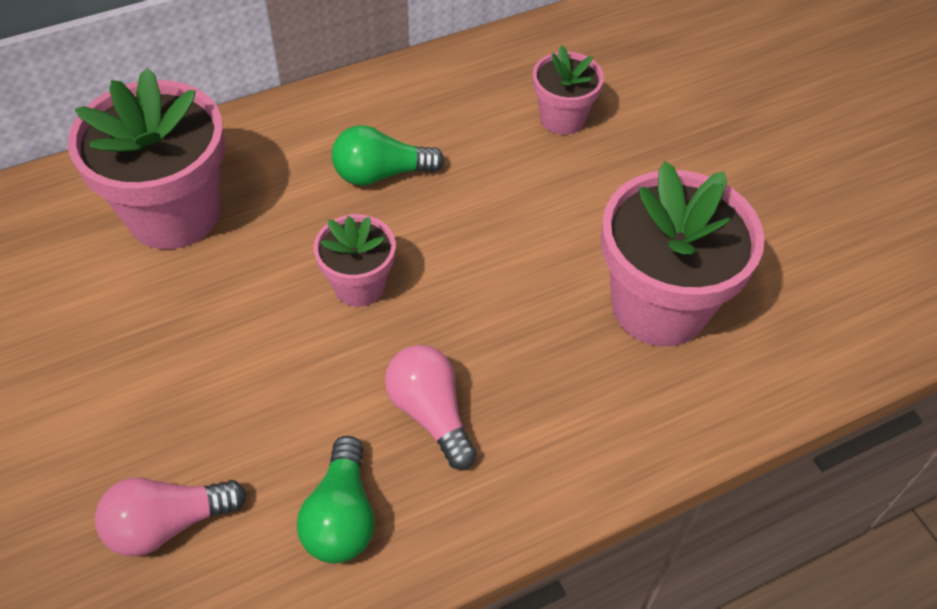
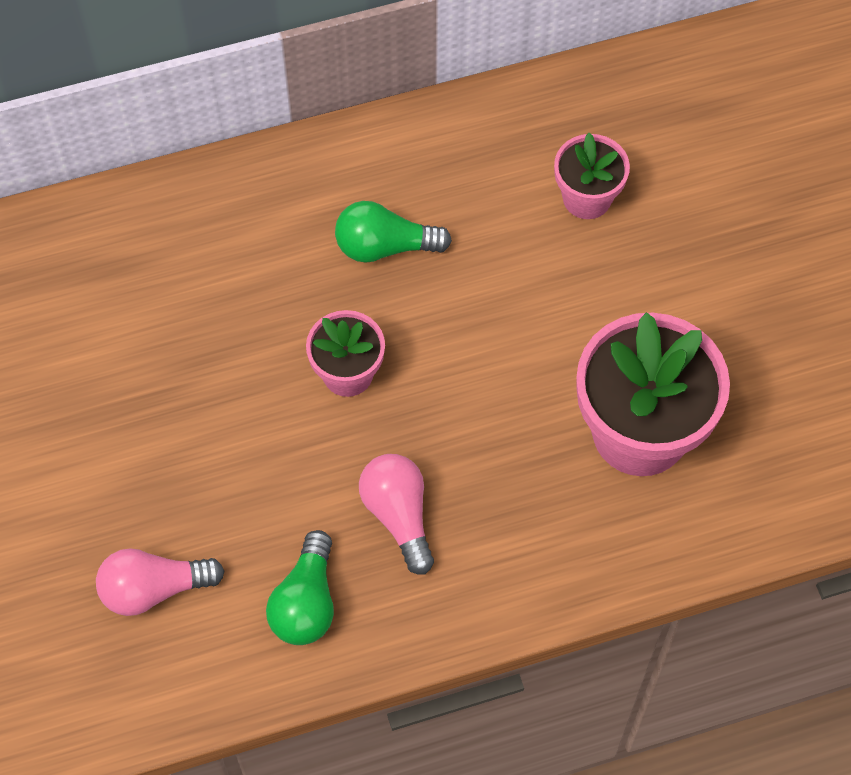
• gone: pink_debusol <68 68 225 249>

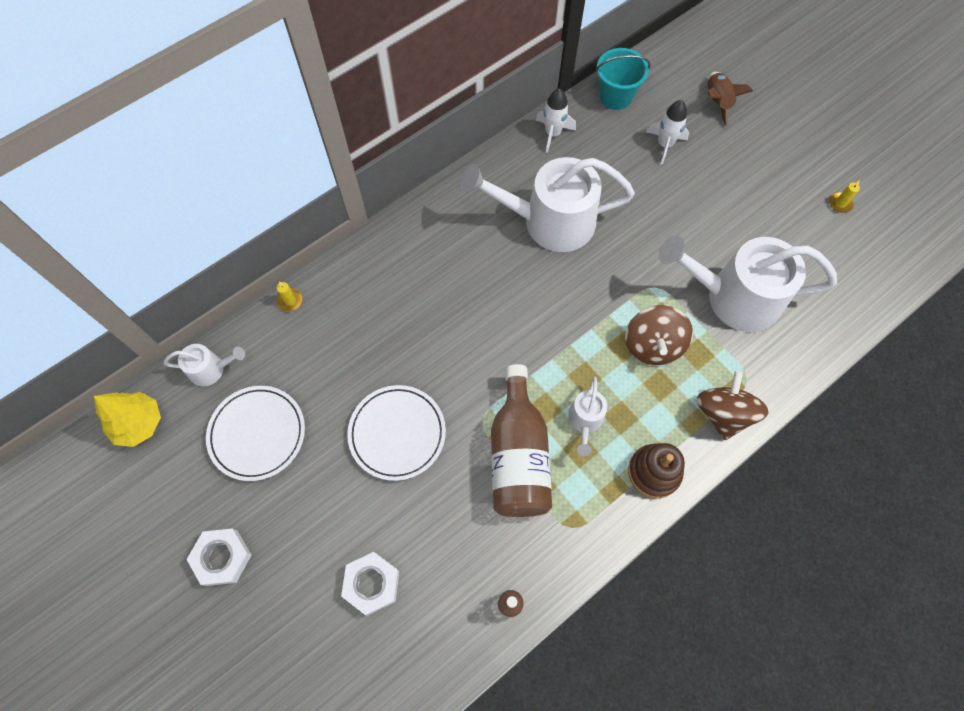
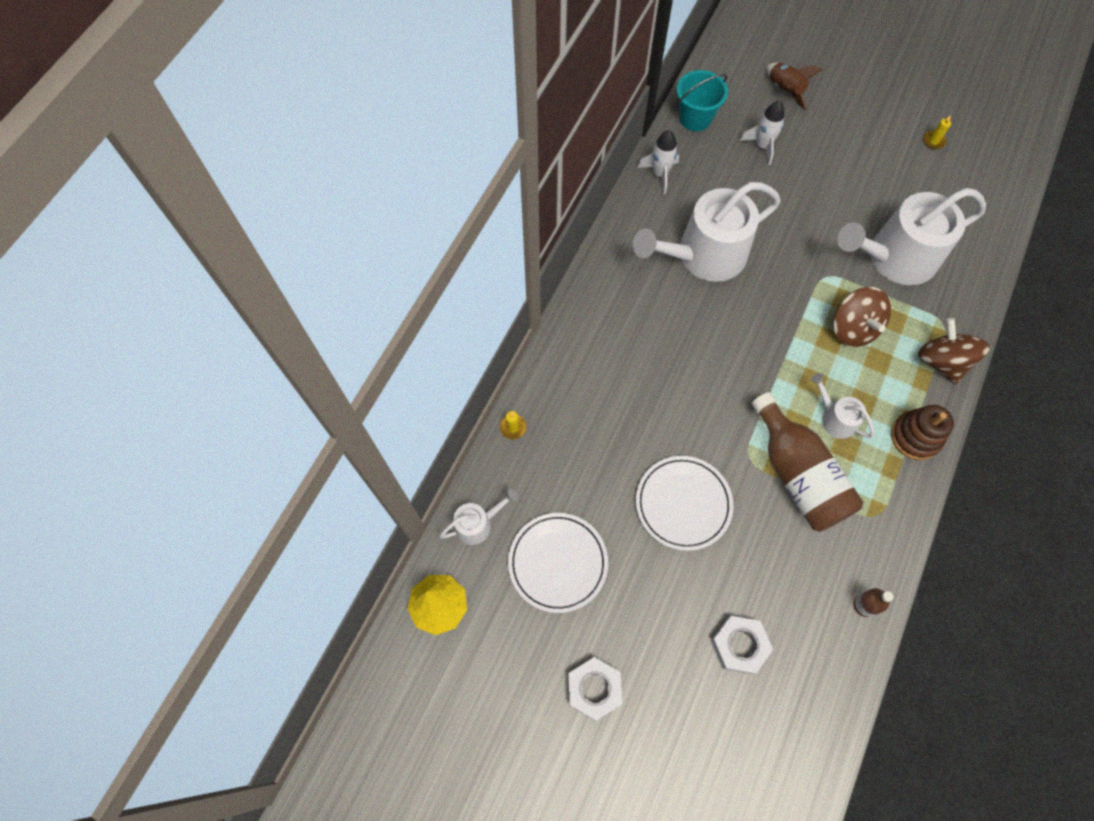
• rotated: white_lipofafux <568 376 607 456> = <810 373 874 439> 150 degrees clockwise

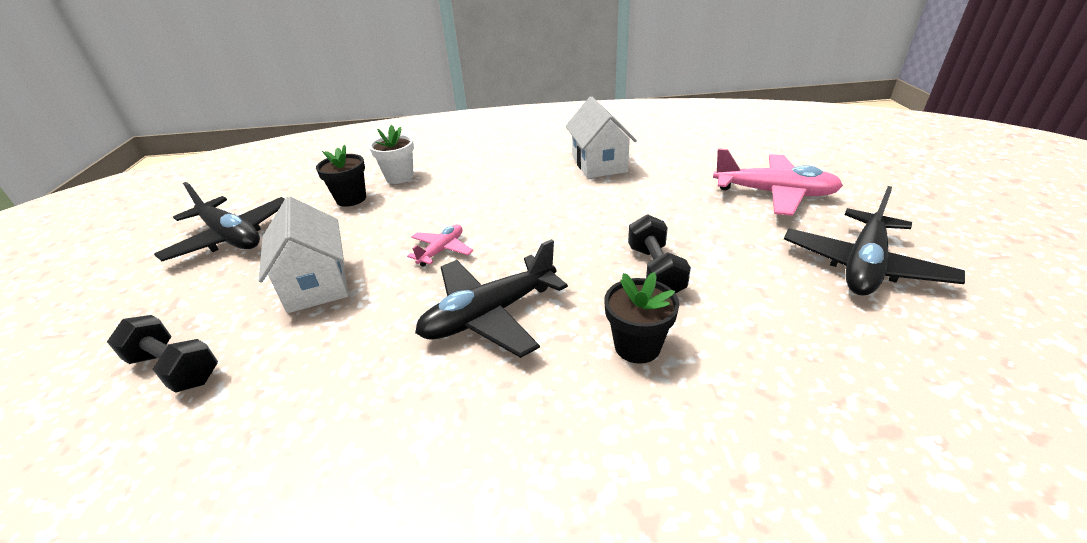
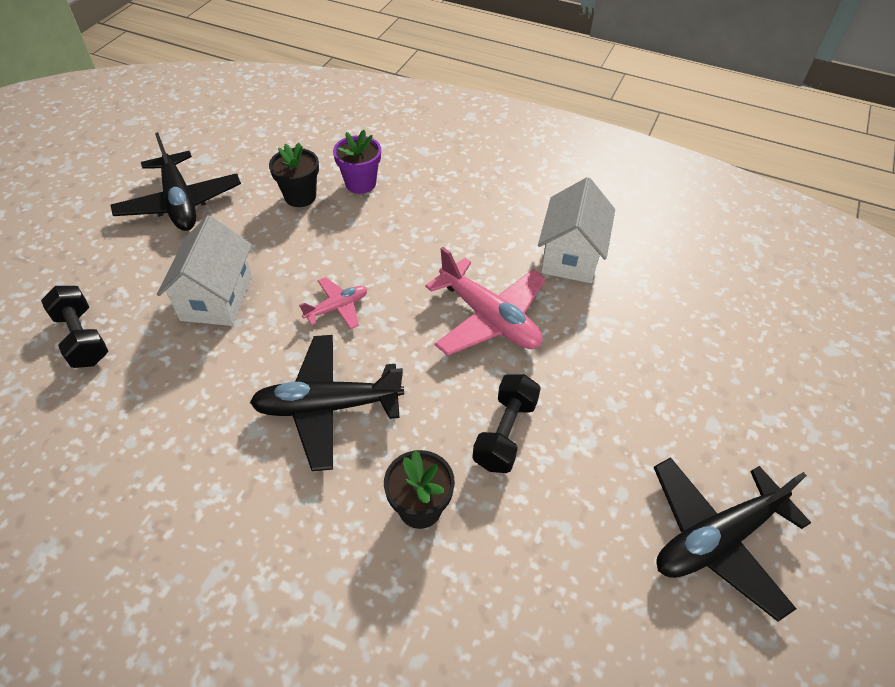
• repainted: white_debusol <369 125 414 184> to purple_debusol <333 130 381 194>
• shifted: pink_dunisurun <713 148 843 216> to <425 247 546 356>

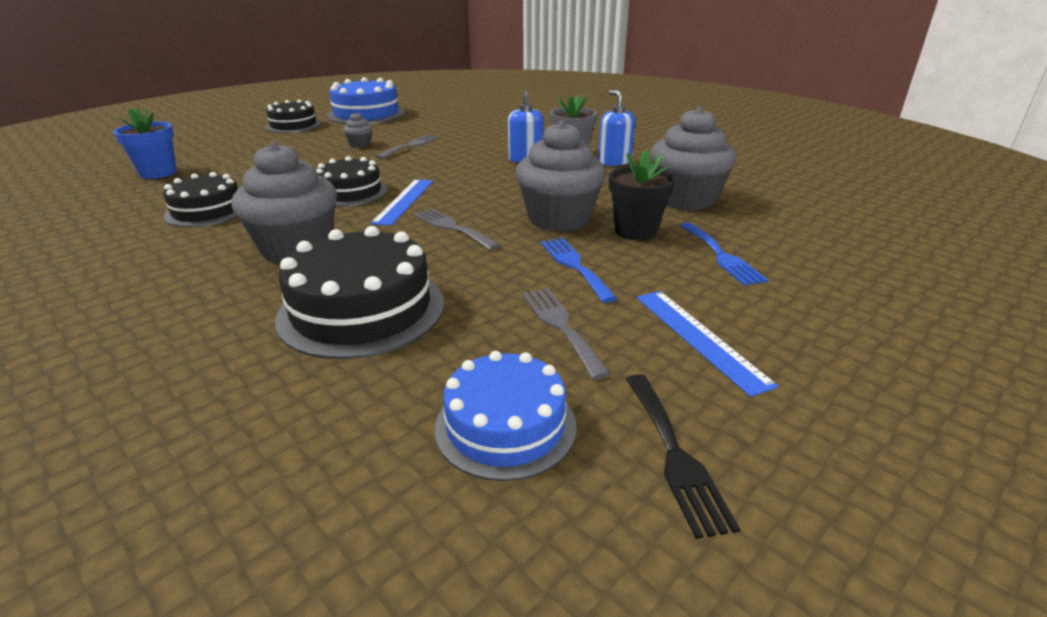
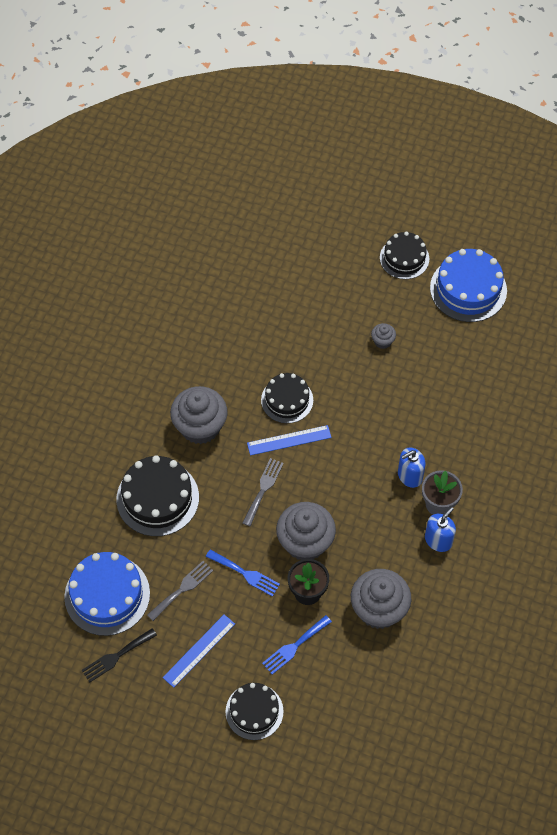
• scaled: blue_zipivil <435 351 576 481> = <64 552 150 636> x1.53
• rotated: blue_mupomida <541 238 617 303> = <206 550 280 597> 75 degrees clockwise
• shifted: black_zipivil <163 172 238 227> to <225 683 284 740>
• gone: blue_debusol <113 107 177 179>
• gone: grey_mupomida <376 134 440 159>

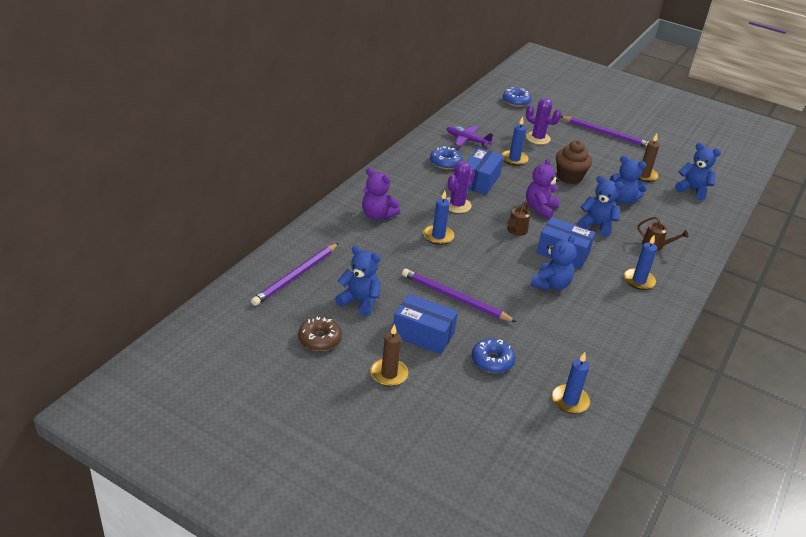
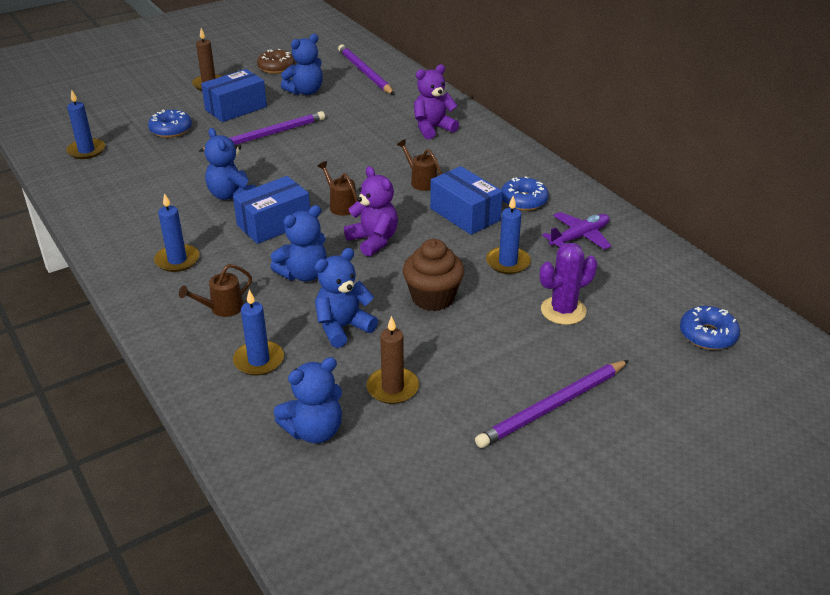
• shifted: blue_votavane <423 191 454 245> to <233 290 284 376>
• swapped: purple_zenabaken <447 161 475 213> to brown_lipofafux <397 139 442 191>

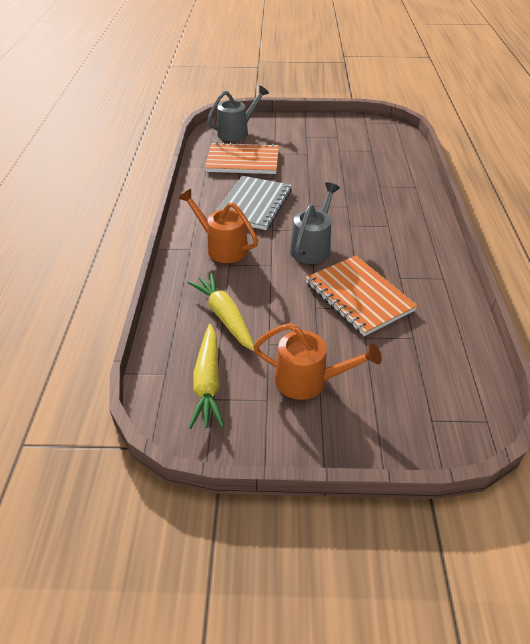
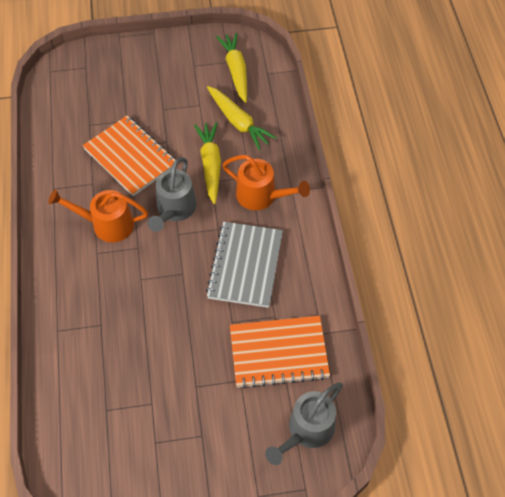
• shifted: orange_lipofafux <253 323 382 400> to <48 189 148 243>
• new: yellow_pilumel <194 122 221 204>

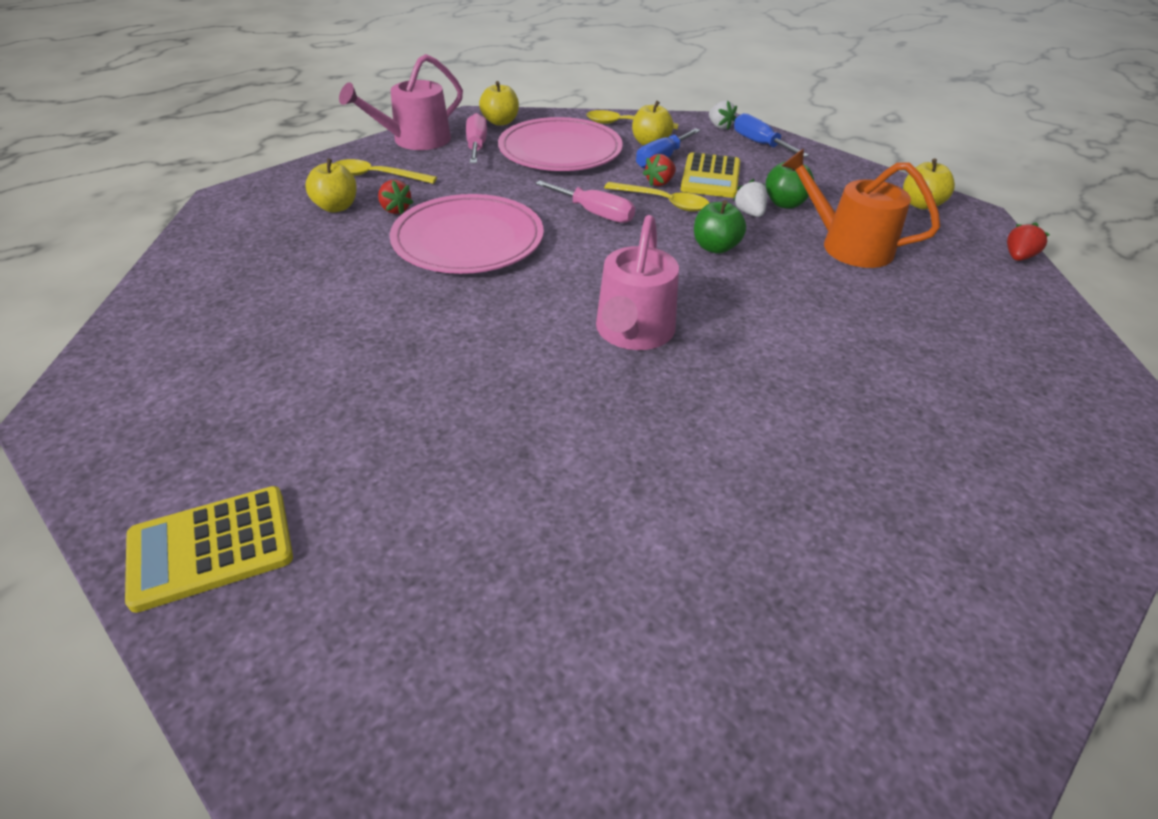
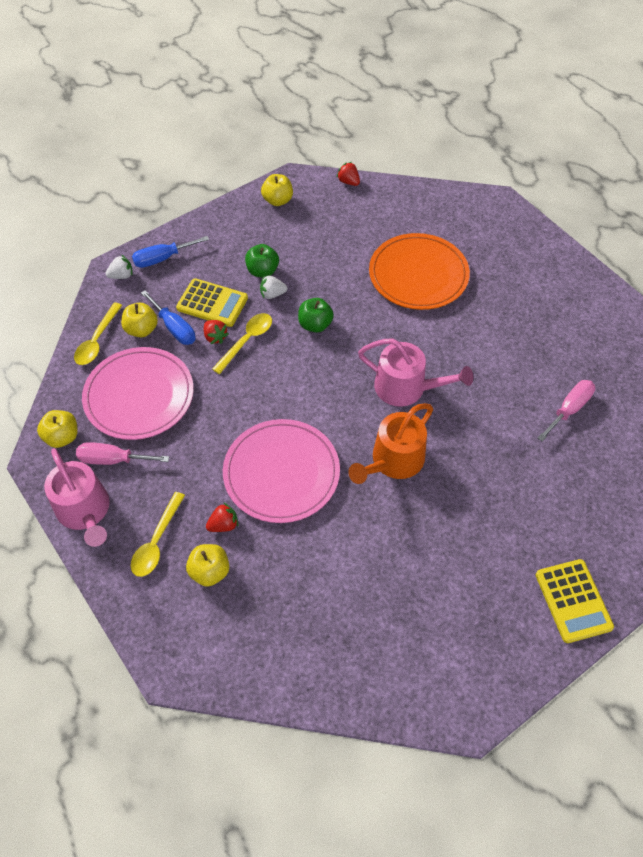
• shifted: orange_lipofafux <782 149 940 268> to <348 403 433 484>
• new: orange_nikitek <369 233 470 310>
• shifted: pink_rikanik <535 180 635 223> to <537 380 595 441>

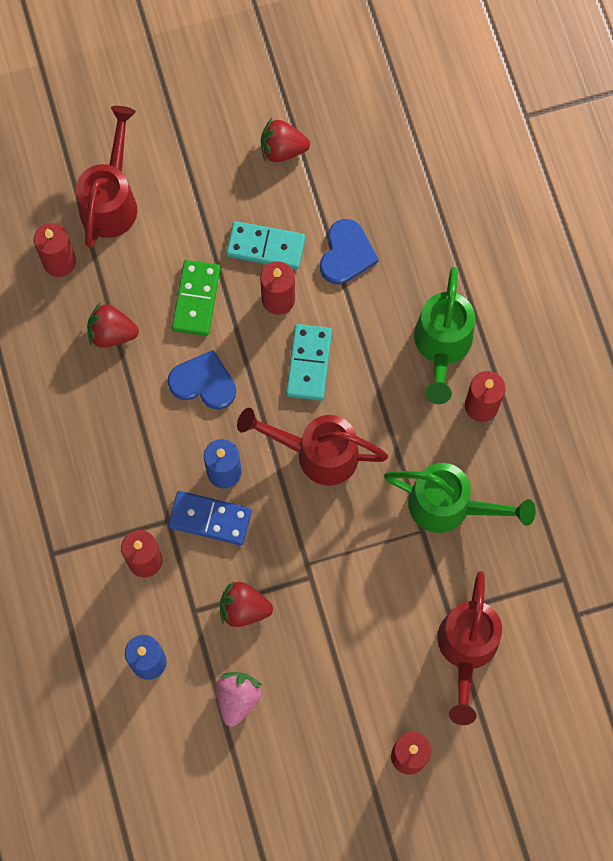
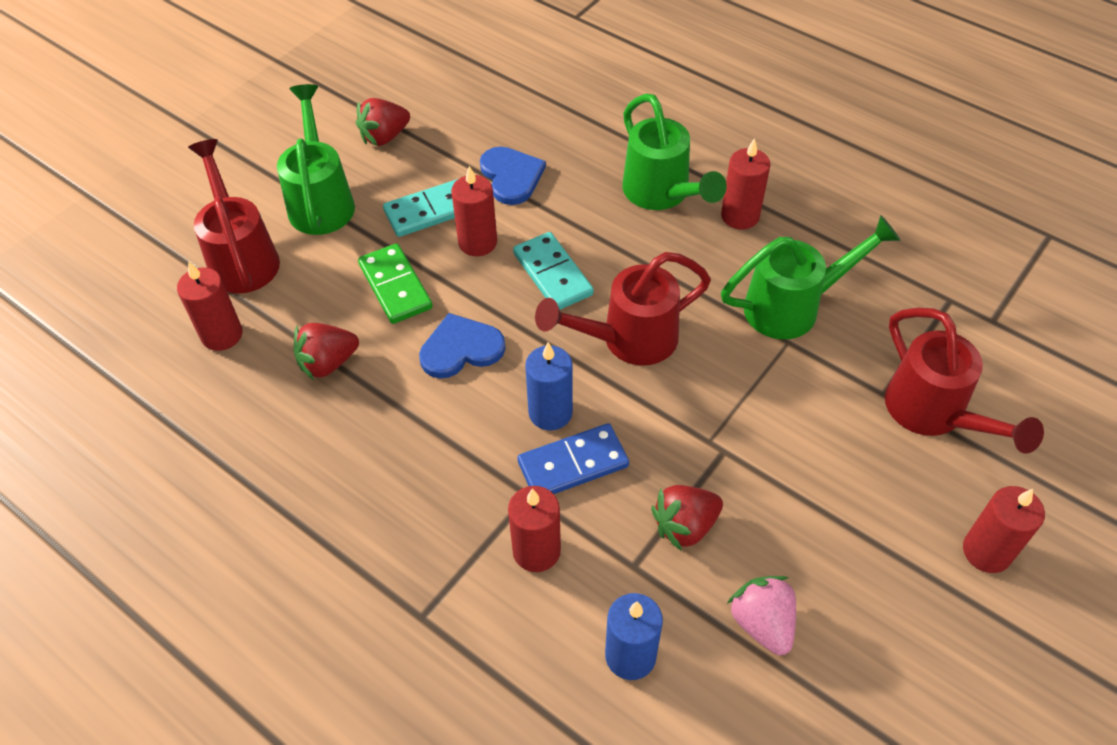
• new: green_lipofafux <277 84 355 235>

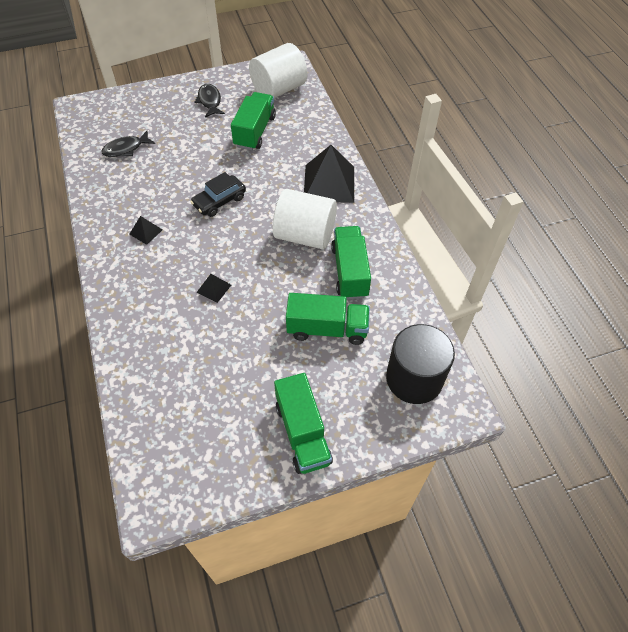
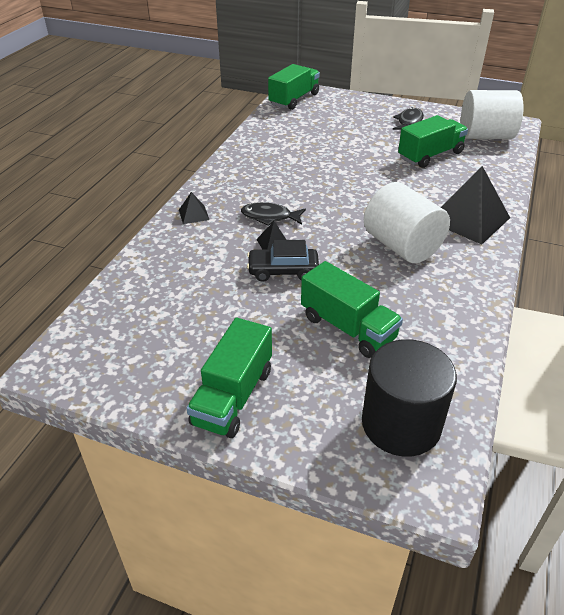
• shifted: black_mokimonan <129 216 163 245> to <179 192 209 224>
• shifted: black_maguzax <102 131 155 157> to <241 202 306 226>
• shifted: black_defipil <190 172 246 217> to <247 240 319 282>
• shifted: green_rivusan <331 226 371 299> to <268 64 320 110>

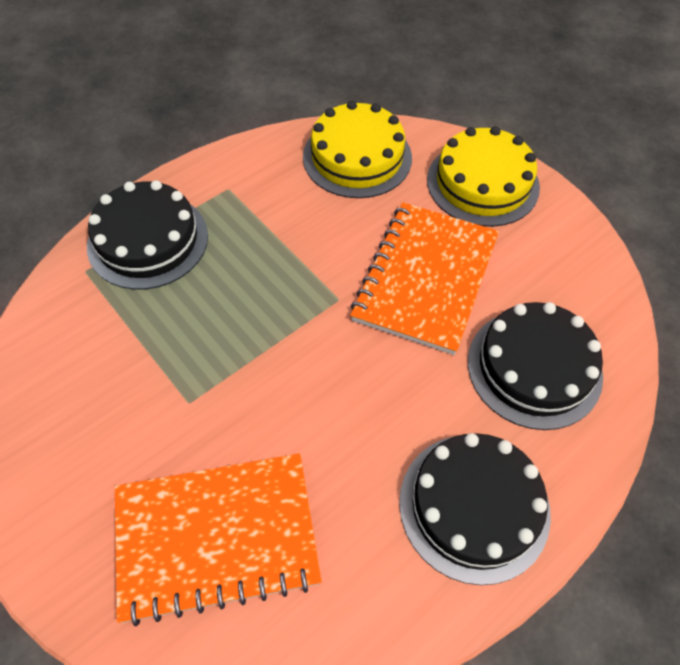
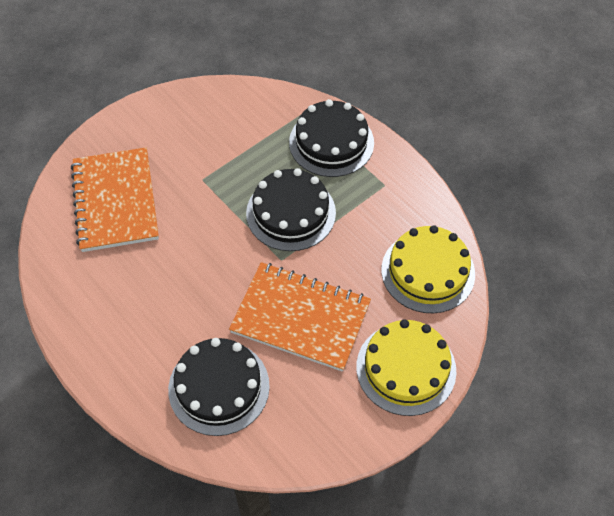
• shifted: black_zipivil <399 433 551 585> to <246 168 336 251>

